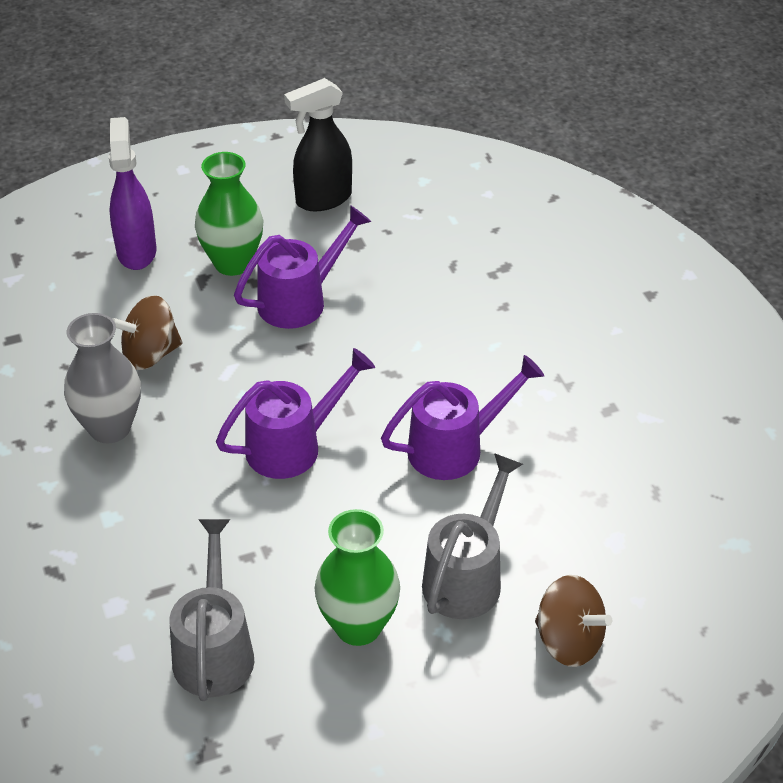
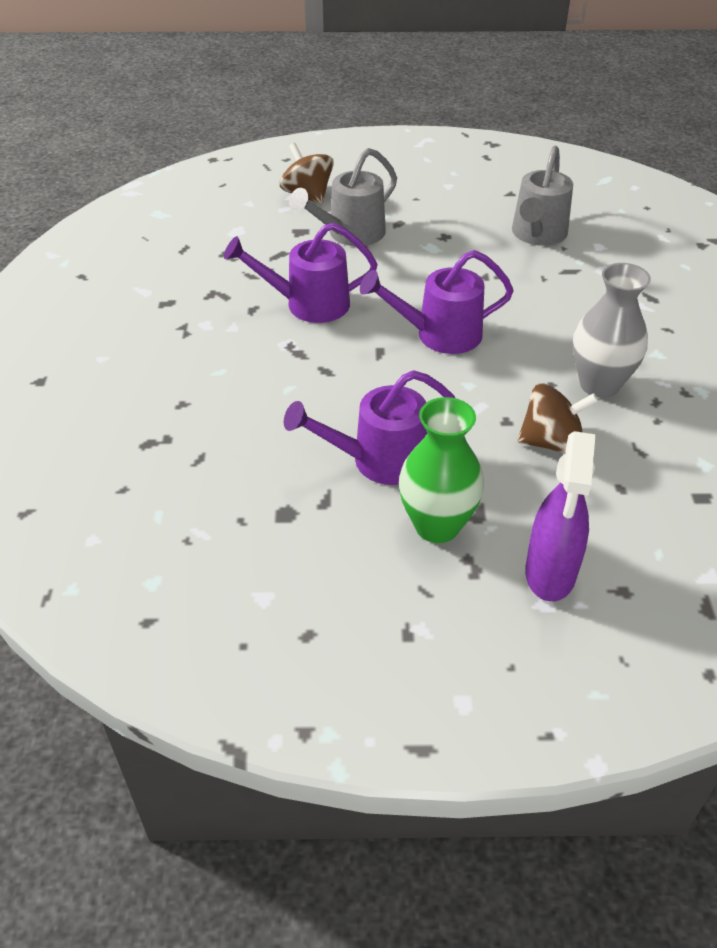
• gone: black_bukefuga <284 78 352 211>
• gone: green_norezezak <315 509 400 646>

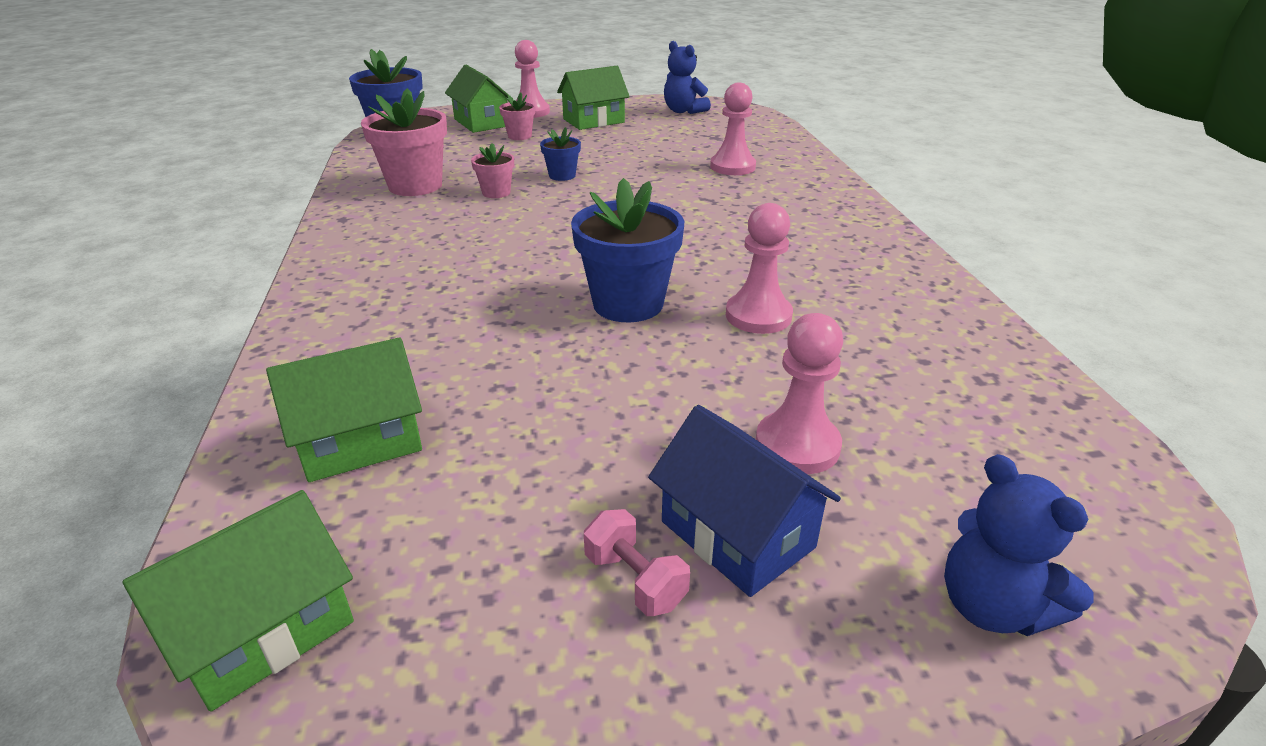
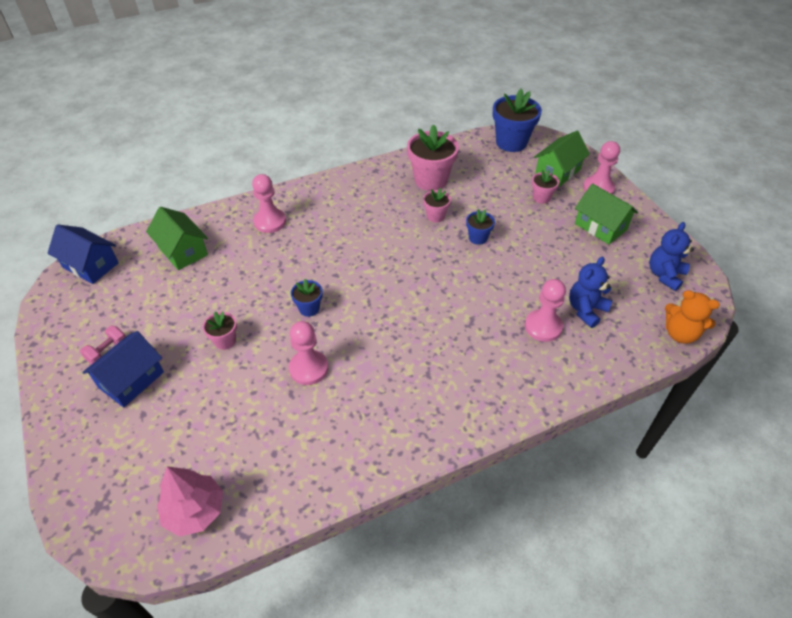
• repainted: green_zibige <122 490 354 712> to blue_zibige <47 224 119 284>
• new: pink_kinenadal <157 466 223 537>
• new: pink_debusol <203 311 237 350>
• shifted: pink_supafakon <756 313 843 474> to <252 174 286 233>
• scaled: blue_debusol <571 178 684 322> = <291 279 323 317> x0.52
• shifted: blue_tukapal <944 454 1094 636> to <569 257 612 328>
• new: orange_tukapal <665 290 720 344>

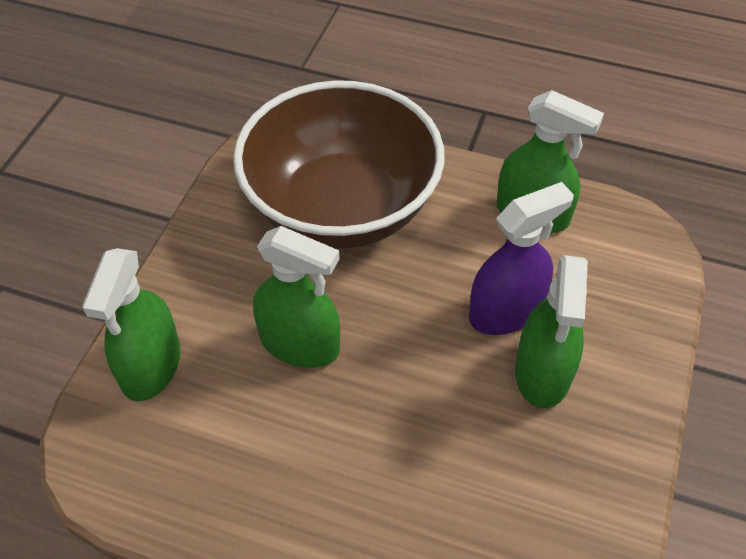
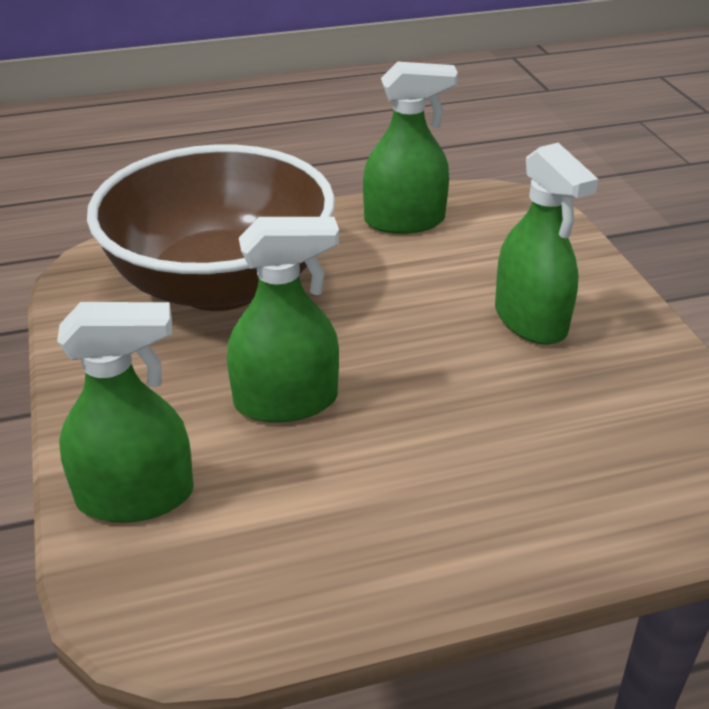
• rotated: green_bukefuga <82 248 181 401> = <57 302 194 523> 75 degrees counterclockwise
• gone: purple_bukefuga <469 182 574 335>

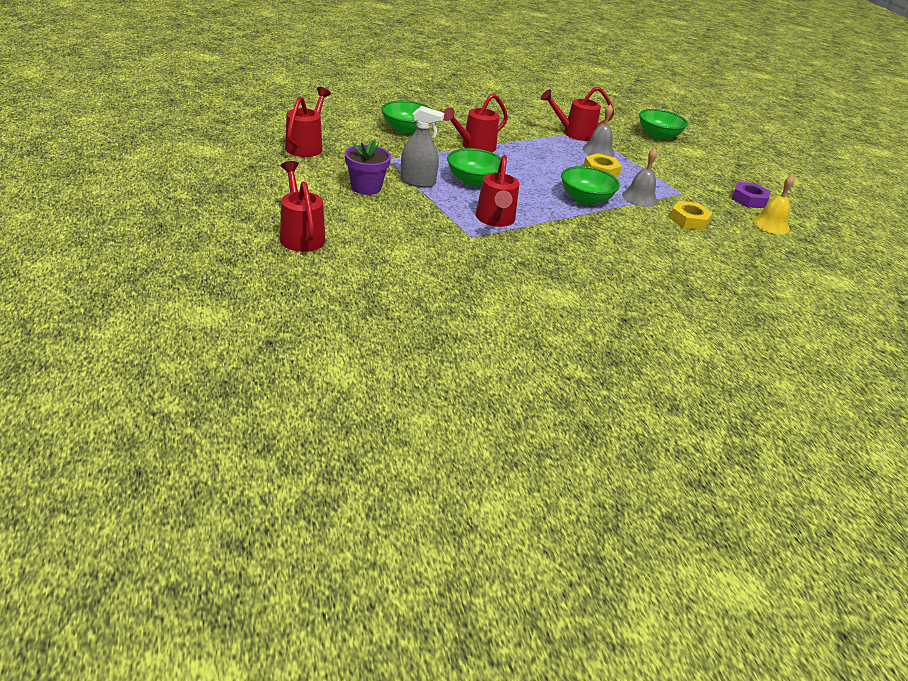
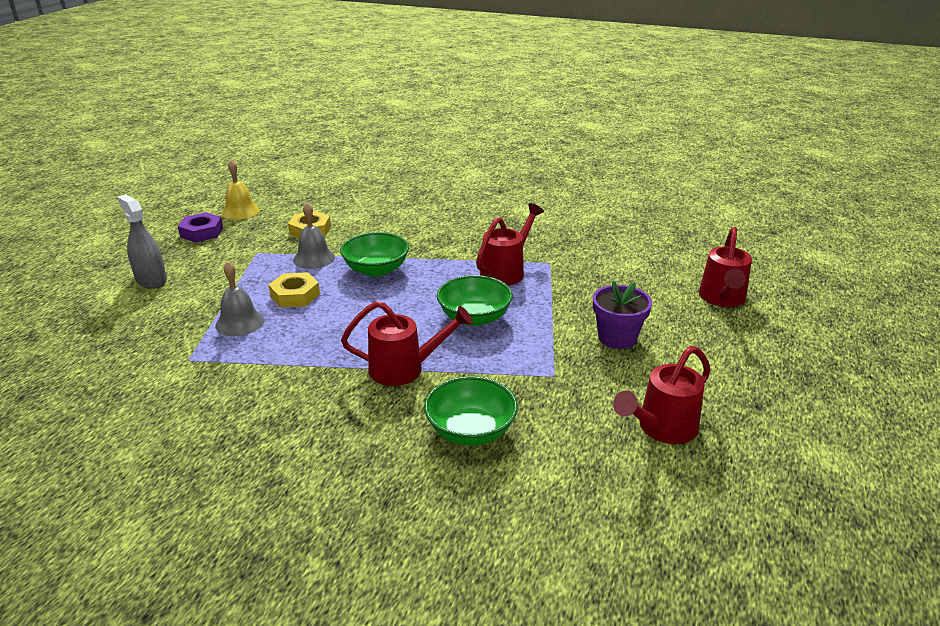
• shifted: grey_bukefuga <400 106 444 188> to <117 194 167 289>
• gone: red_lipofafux <540 87 614 141>
• gone: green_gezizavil <639 109 688 140>

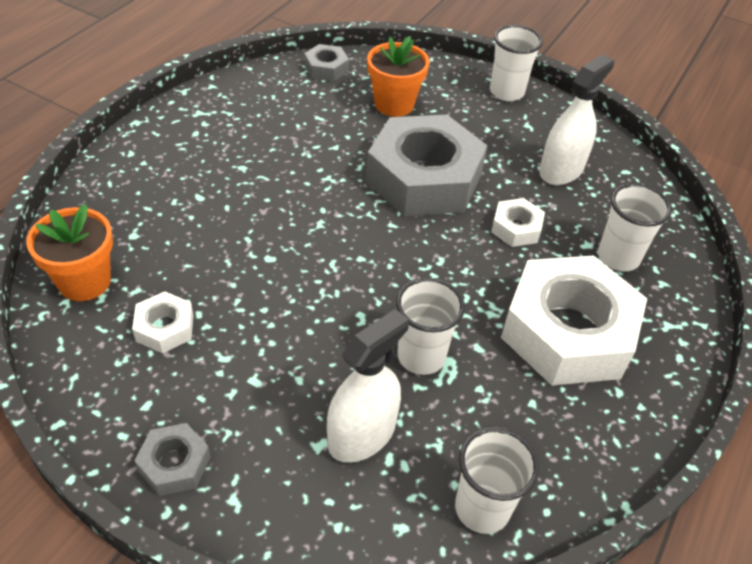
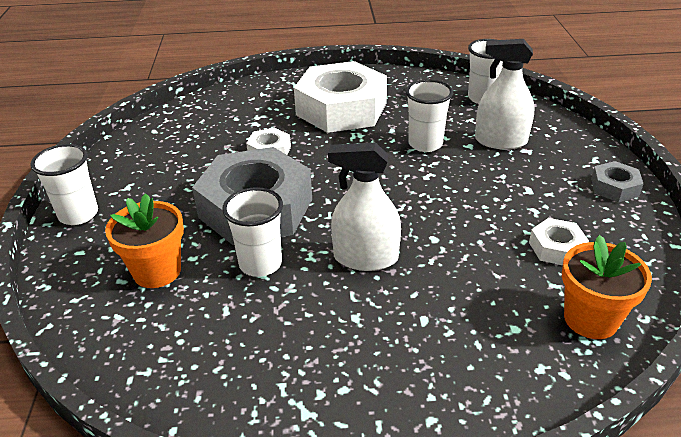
• shifted: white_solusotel <598 183 672 272> to <222 187 283 277>
• shifted: white_bukefuga <539 55 614 185> to <328 142 401 271>
• gone: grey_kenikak <304 44 349 81>

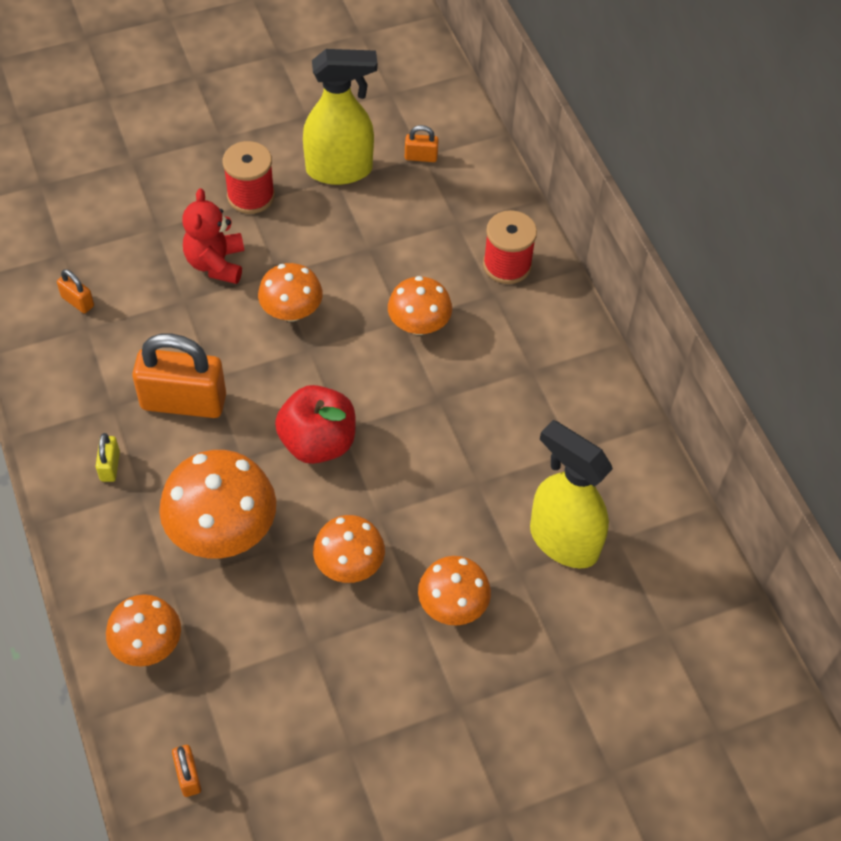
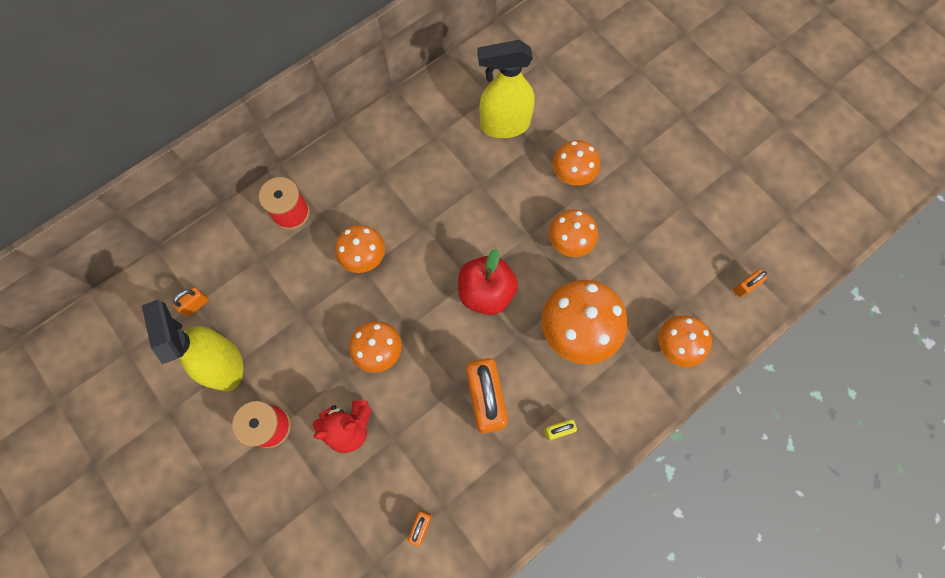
• rotated: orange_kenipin <405 125 439 162> = <173 287 209 317> 60 degrees clockwise
• rotated: yellow_bukefuga <530 420 613 569> = <477 40 535 138> 60 degrees clockwise

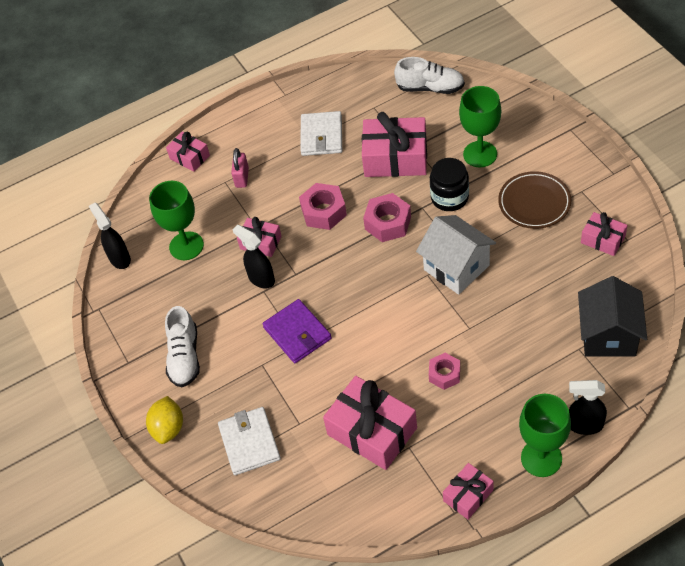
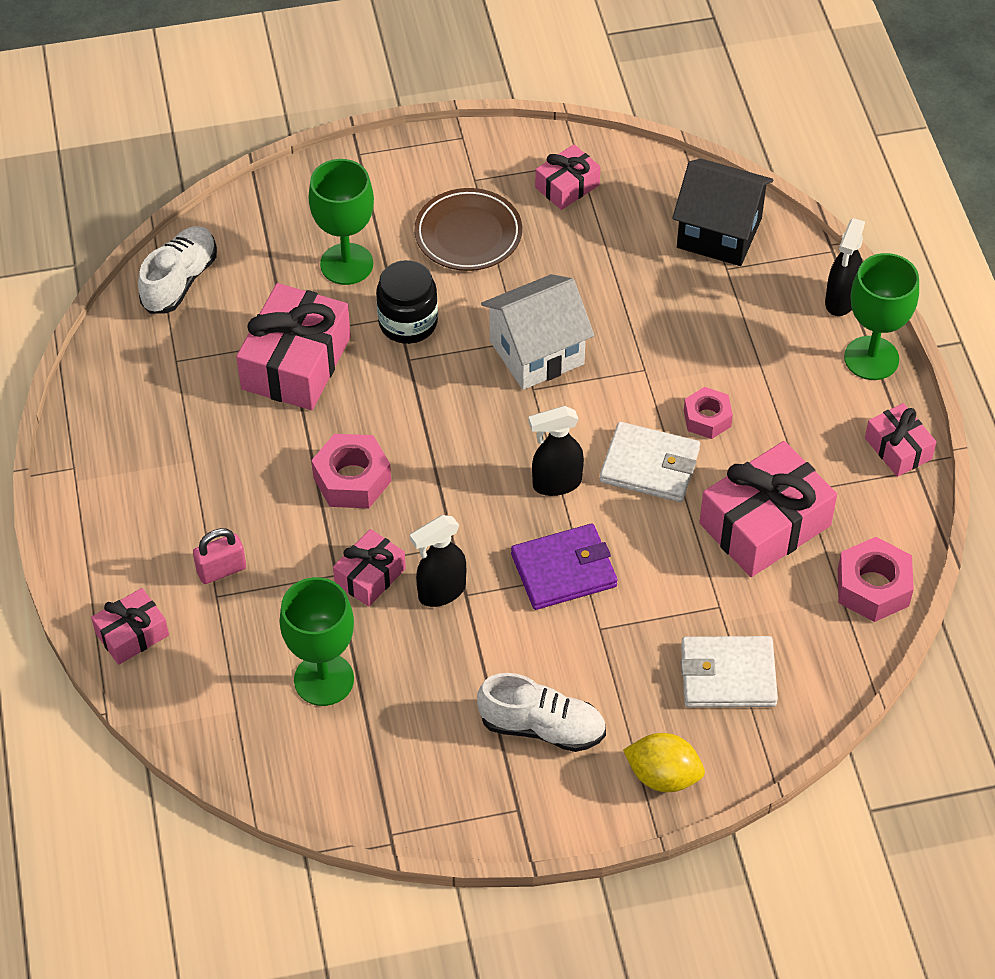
• rotated: pink_kenipin <231 148 249 188> = <193 528 246 584> 45 degrees counterclockwise
• shifted: black_bukefuga <89 202 131 269> to <529 406 584 496>
• shifted: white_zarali <300 111 342 156> to <600 422 700 502>
• shifted: pink_kenikak <363 193 411 242> to <838 537 914 622>

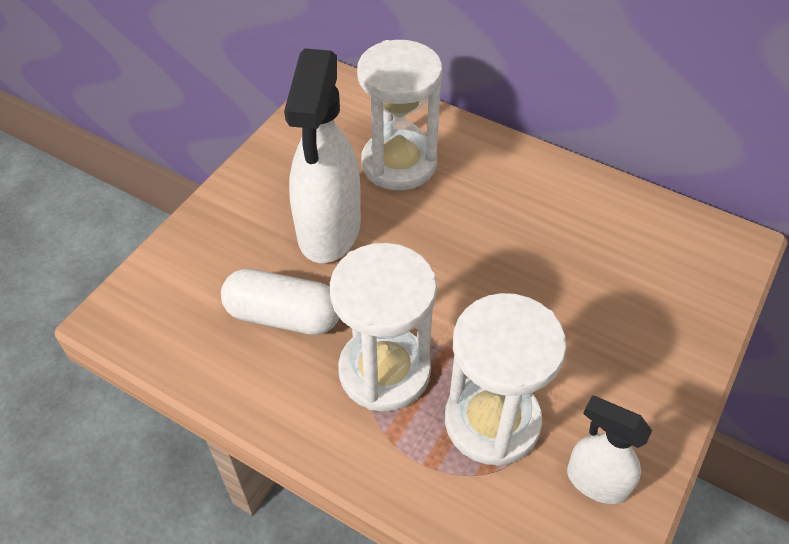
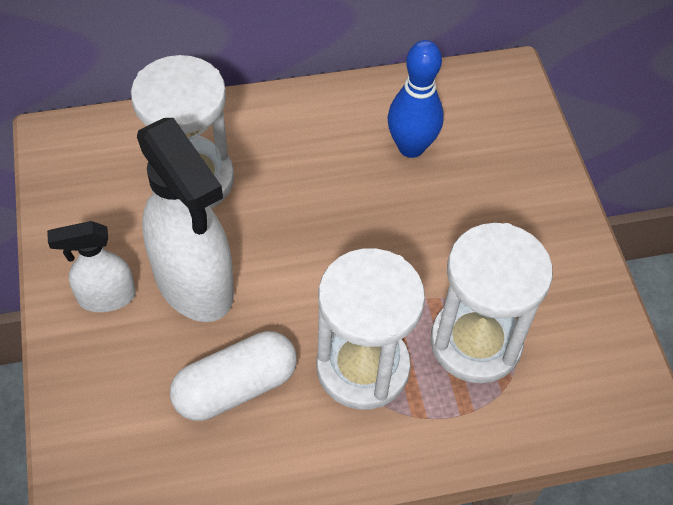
• shifted: white_bukefuga <567 396 652 504> to <47 221 136 312>
• new: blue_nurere <388 40 444 158>

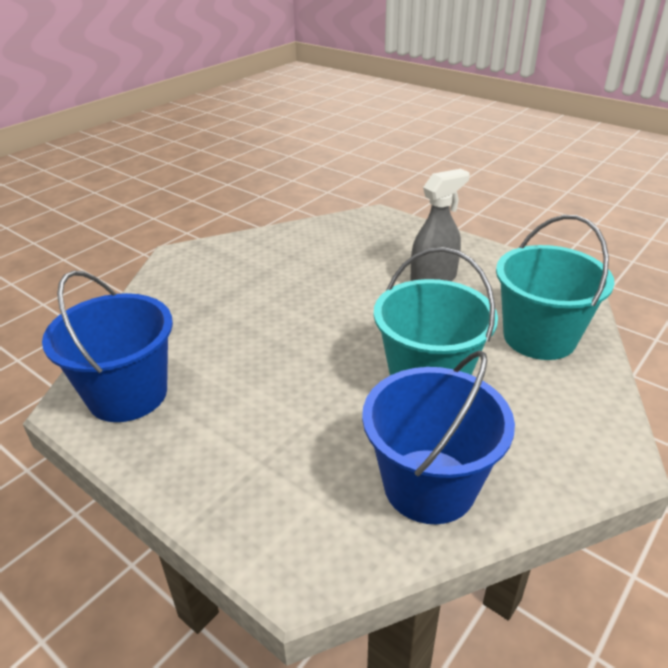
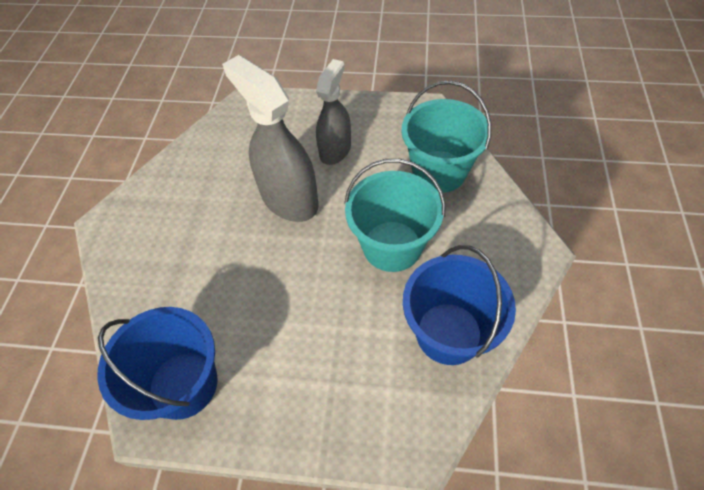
• new: grey_bukefuga <222 55 319 222>

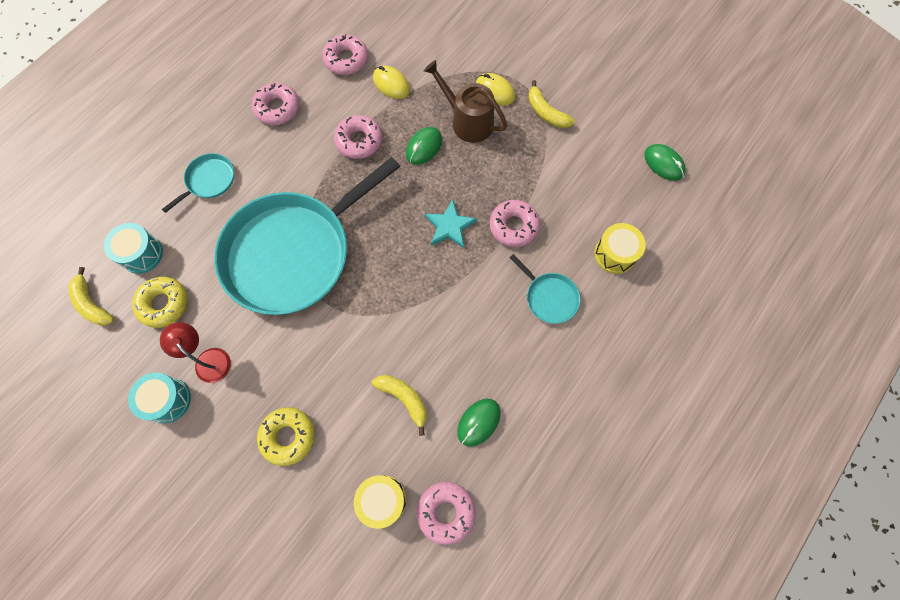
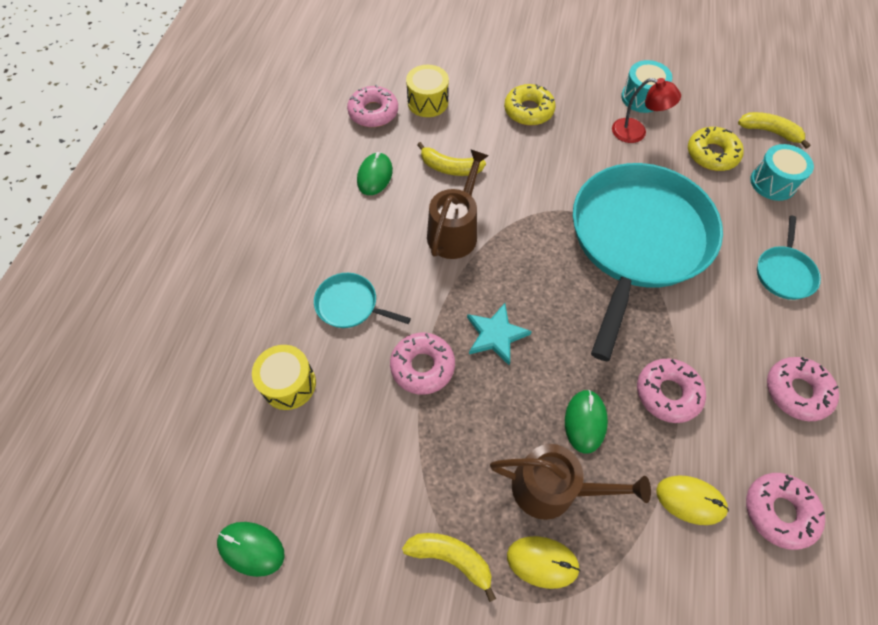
• new: brown_lipofafux <427 149 489 259>

